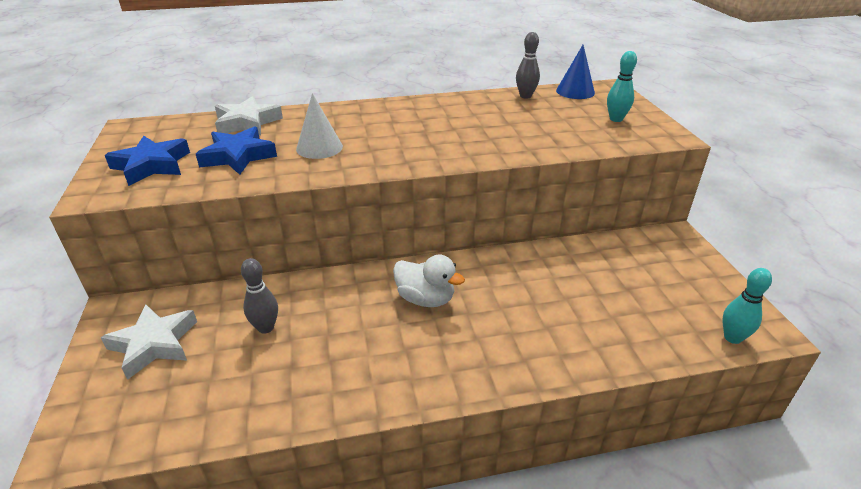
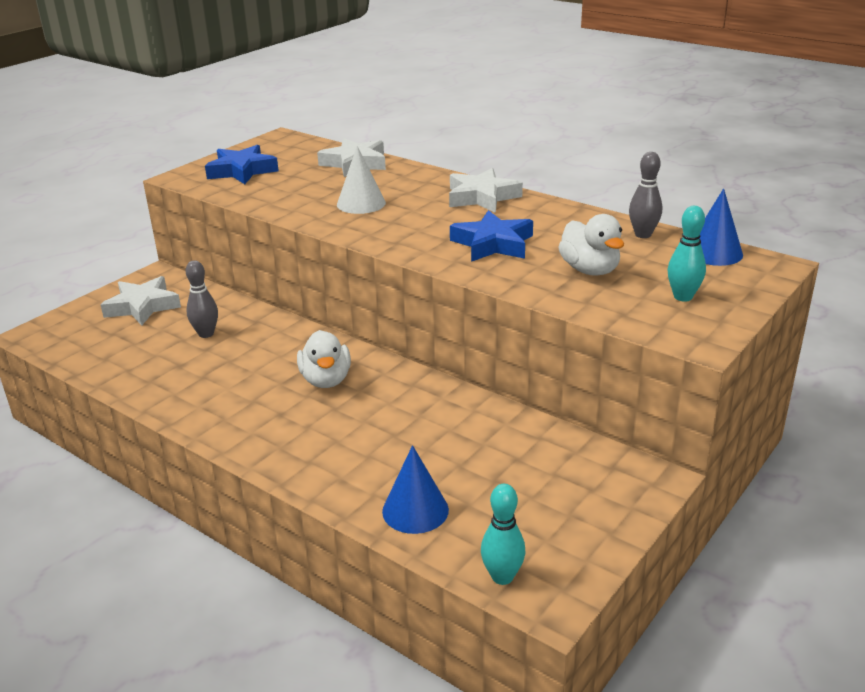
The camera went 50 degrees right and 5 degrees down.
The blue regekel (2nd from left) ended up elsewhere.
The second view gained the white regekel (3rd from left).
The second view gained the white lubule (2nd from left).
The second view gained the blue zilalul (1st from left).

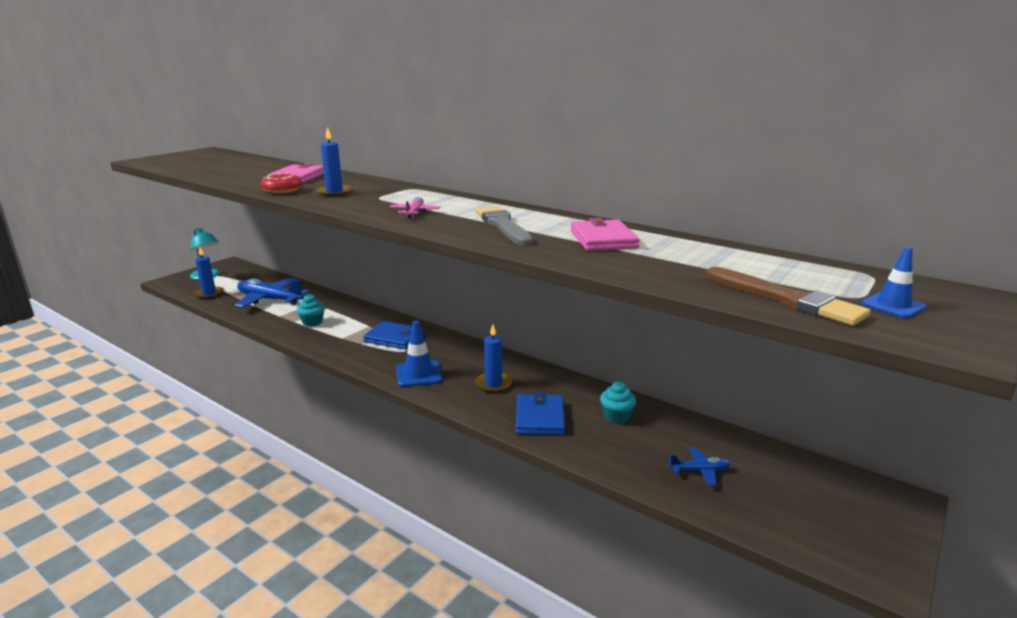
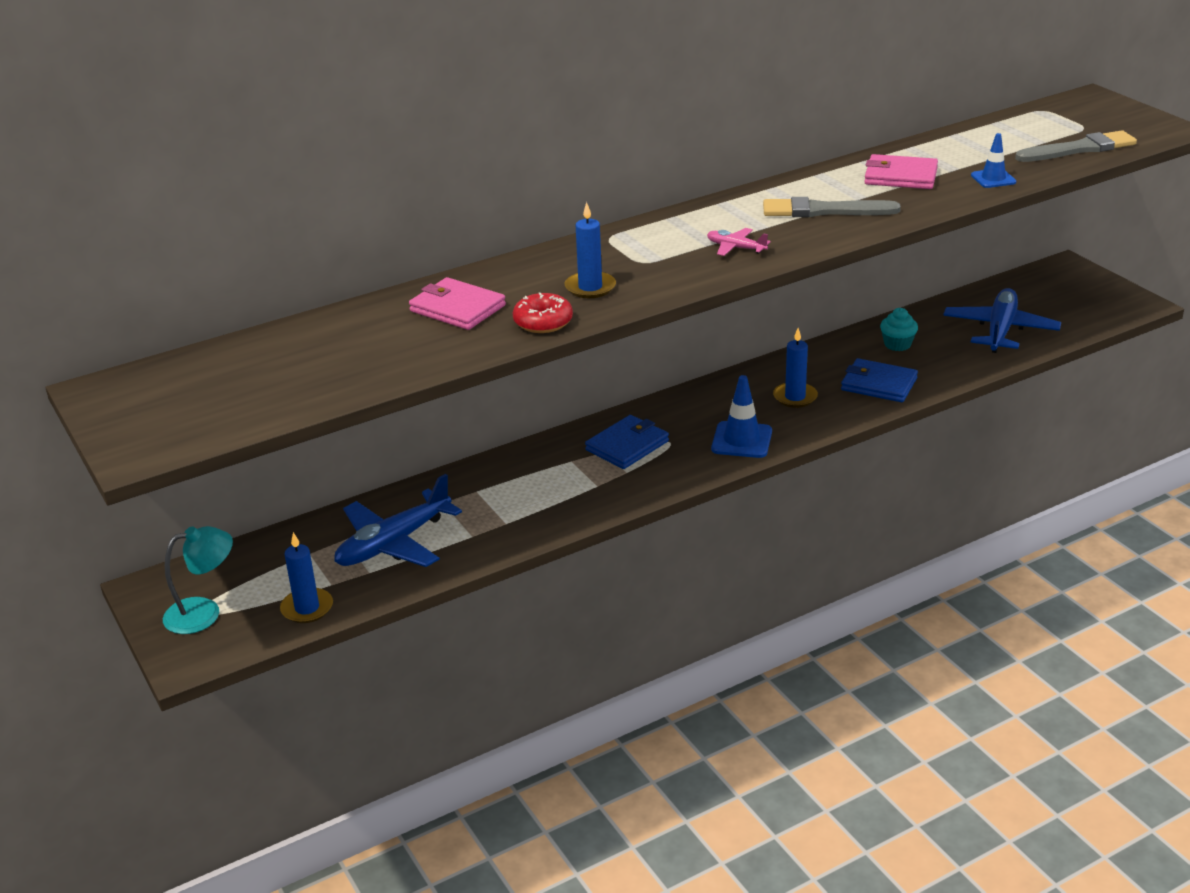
The camera went 65 degrees left and 10 degrees up.
The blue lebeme (2nd from left) ended up elsewhere.
What was the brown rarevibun turned into the grey rarevibun (2nd from left).
The second view lost the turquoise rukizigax (1st from left).
The size of the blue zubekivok (2nd from left) changed by a factor of 2.12.

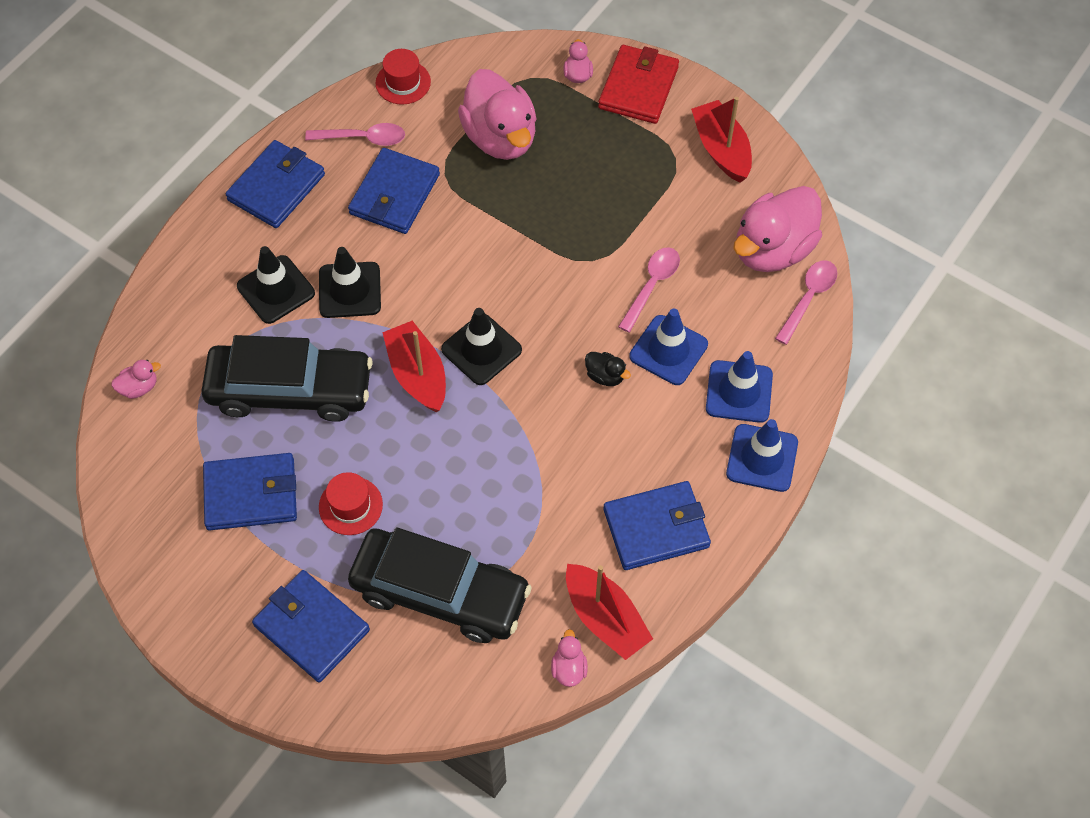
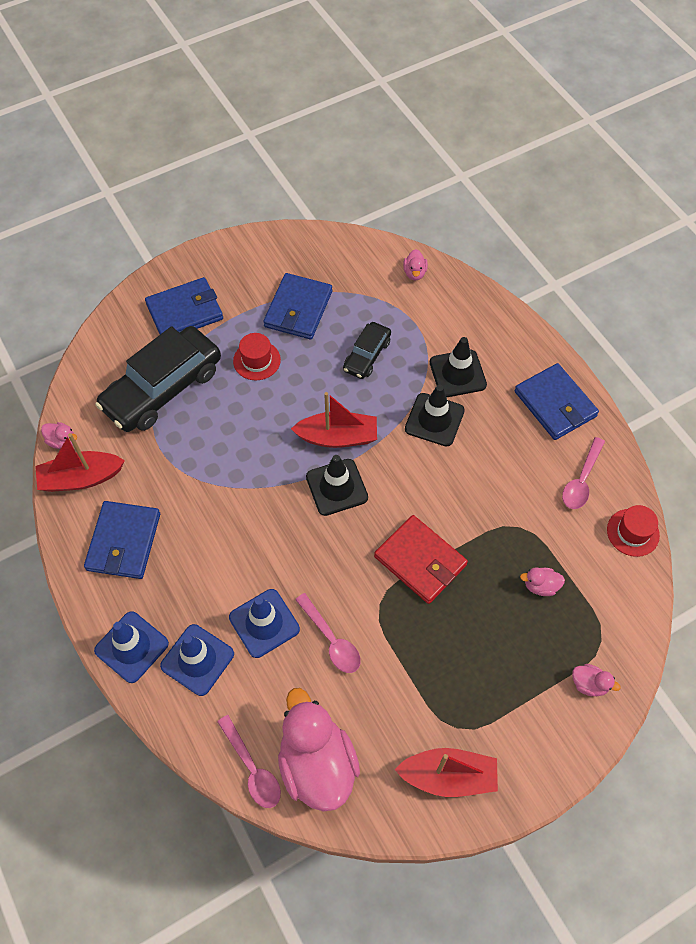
The camera went 115 degrees right and 0 degrees up.
The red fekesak ended up elsewhere.
The size of the pink lubule (2nd from left in the first image) changed by a factor of 0.42.
The second view lost the blue fekesak (4th from left).
The size of the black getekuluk (1st from left in the first image) changed by a factor of 0.51.
The second view lost the black lubule.

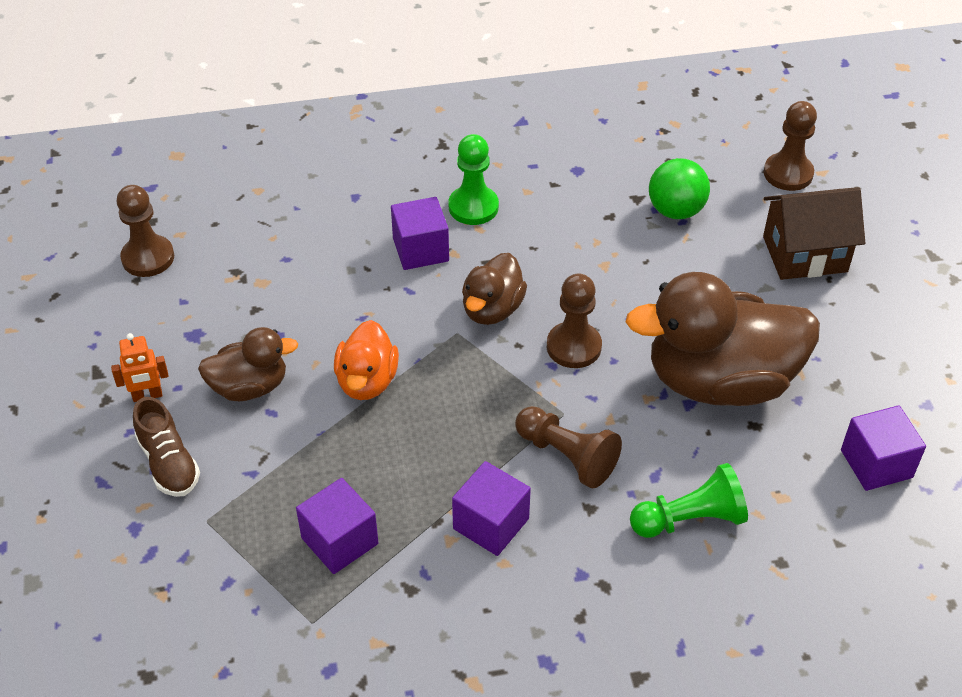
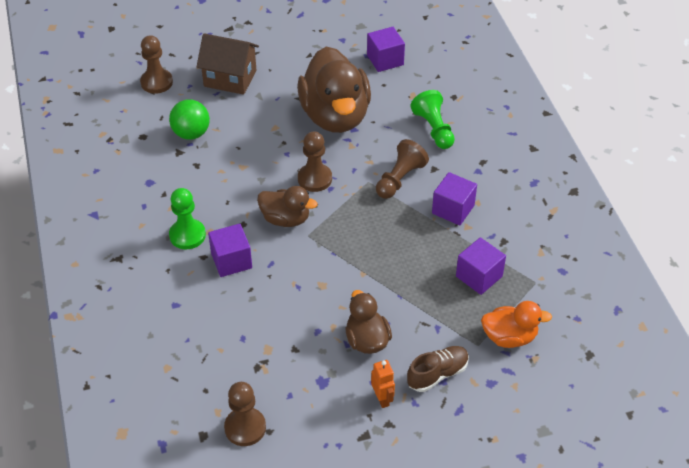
The camera went 95 degrees left and 0 degrees up.
The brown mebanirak ended up facing another way, 60 degrees counterclockwise from before.
The orange lubule ended up elsewhere.

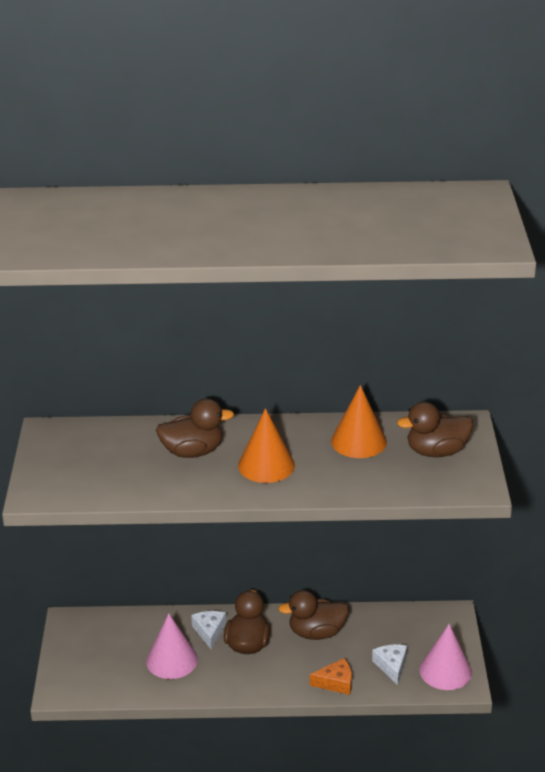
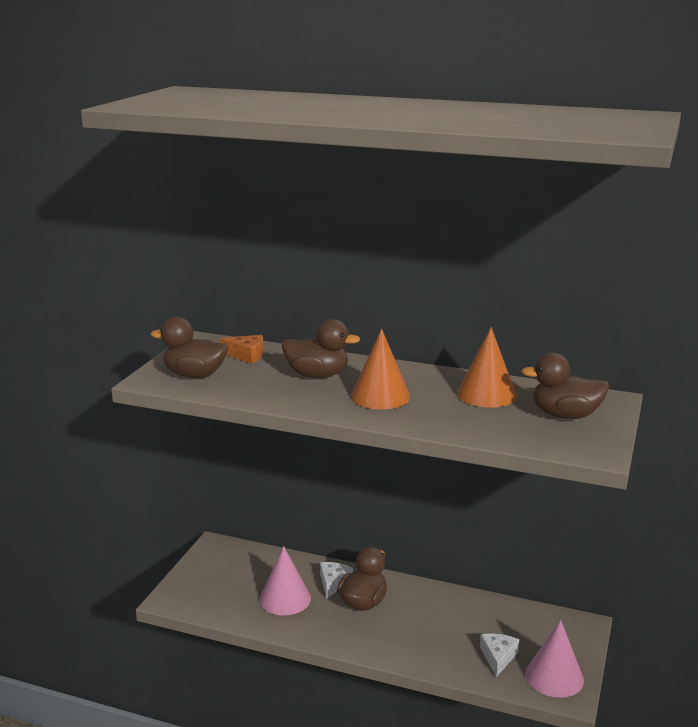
The camera went 20 degrees right and 10 degrees down.
The brown lubule (3rd from left in the first image) ended up elsewhere.
The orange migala ended up elsewhere.

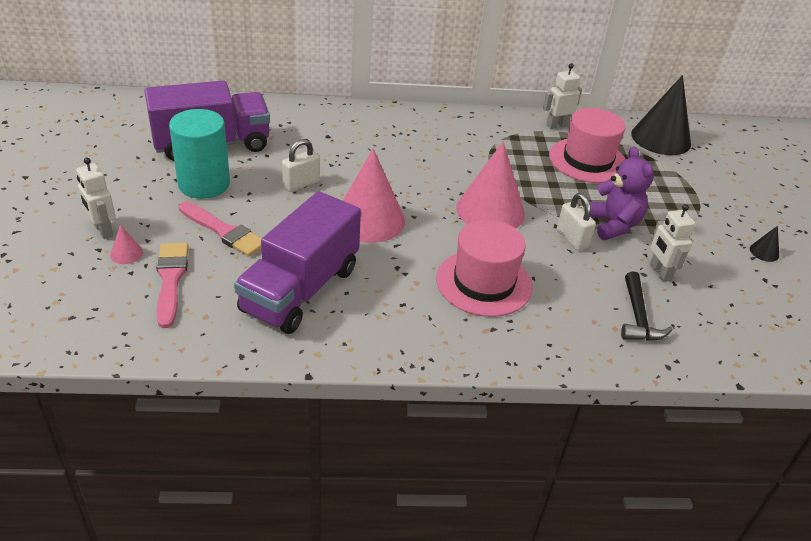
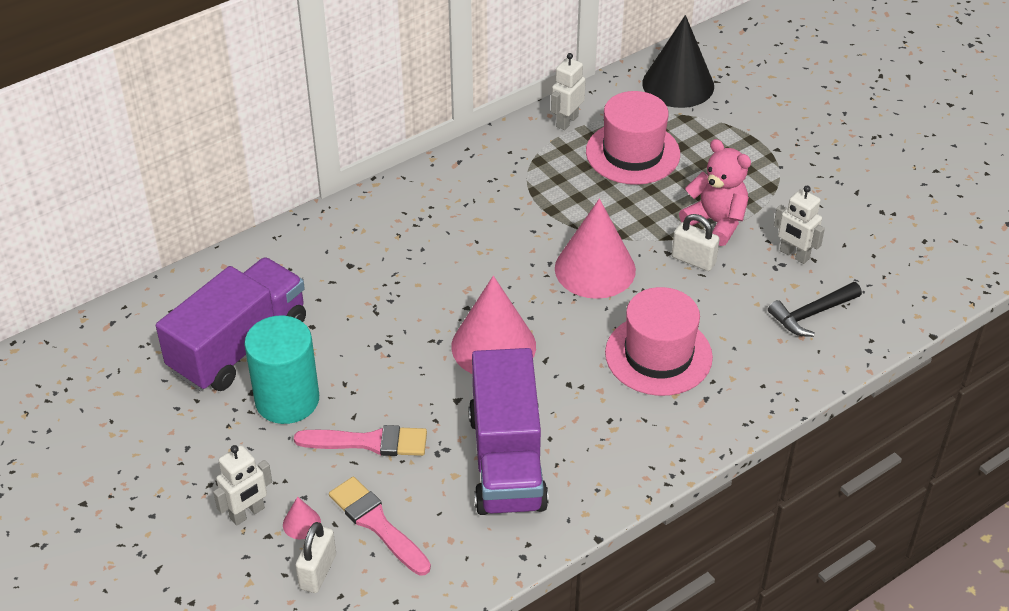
The camera went 30 degrees left and 5 degrees up.
The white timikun (1st from left) ended up elsewhere.
What was the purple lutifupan turned into the pink lutifupan.
The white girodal (1st from left) ended up facing another way, 60 degrees counterclockwise from before.
The second view lost the black zilalul (2nd from left).
The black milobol ended up facing another way, 90 degrees clockwise from before.

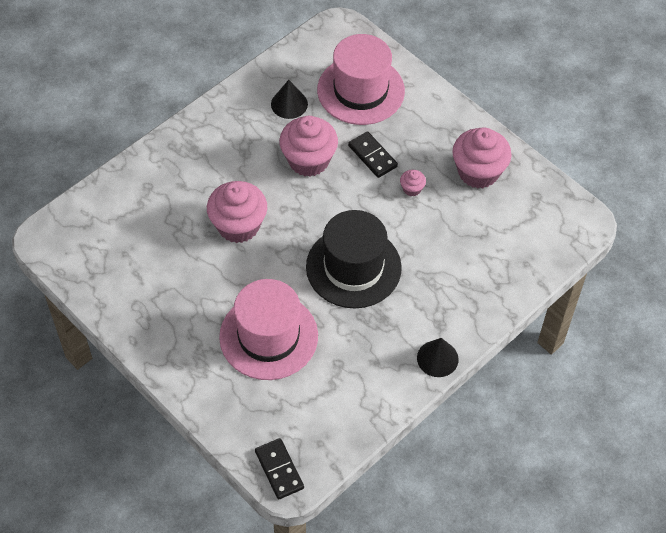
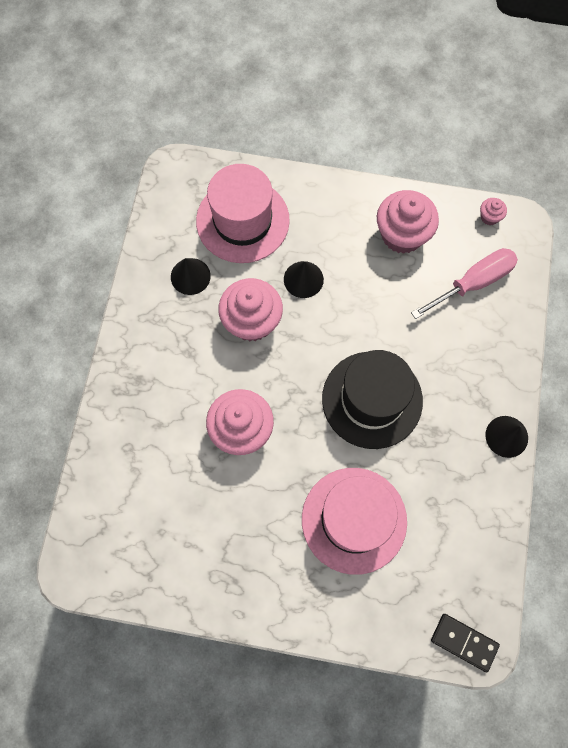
The camera went 35 degrees left and 15 degrees up.
Where the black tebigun (2nd from left) stood, the black zilalul (2nd from left) came to stand.
The pink rukizigax (3rd from left in the first image) ended up elsewhere.
The second view gained the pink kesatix.

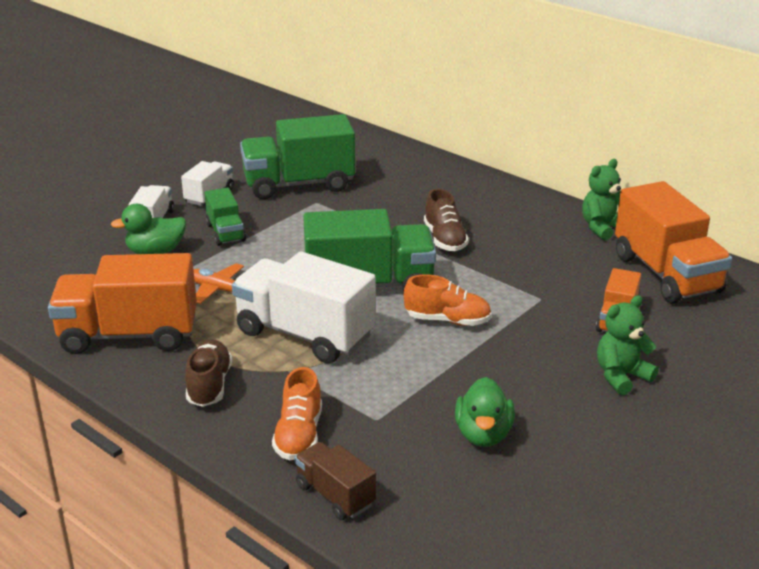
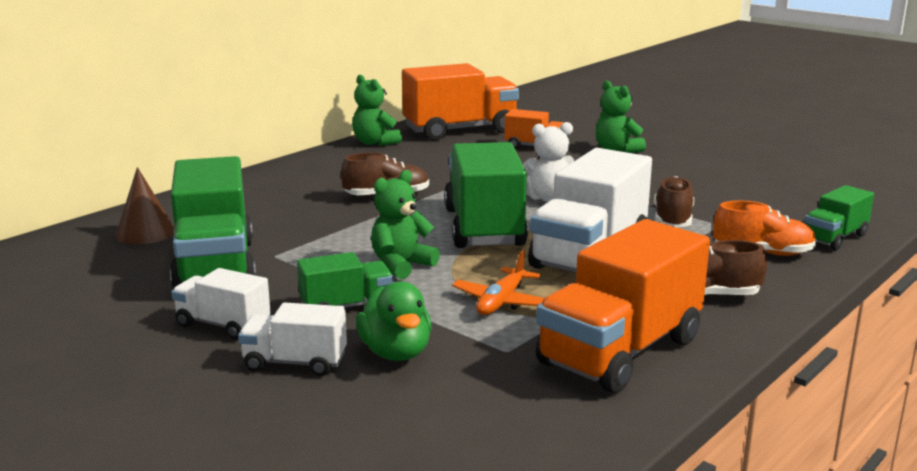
The camera went 90 degrees left and 10 degrees down.
The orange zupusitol (1st from left in the first image) ended up facing another way, 45 degrees clockwise from before.
Where the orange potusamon (2nd from left) stood, the white lutifupan came to stand.
The second view lost the green lubule (2nd from left).
What was the brown zupusitol turned into the green zupusitol (4th from left).
The second view gained the brown zilalul.
The second view gained the green lutifupan (2nd from left).
The second view gained the brown potusamon (2nd from left).

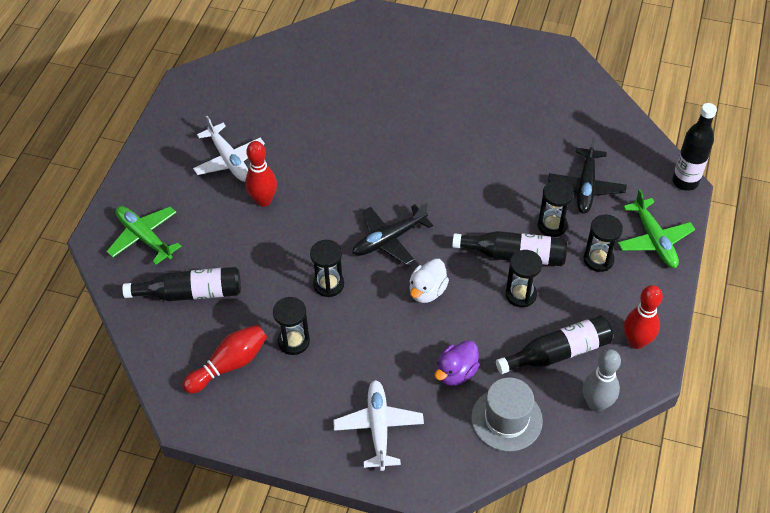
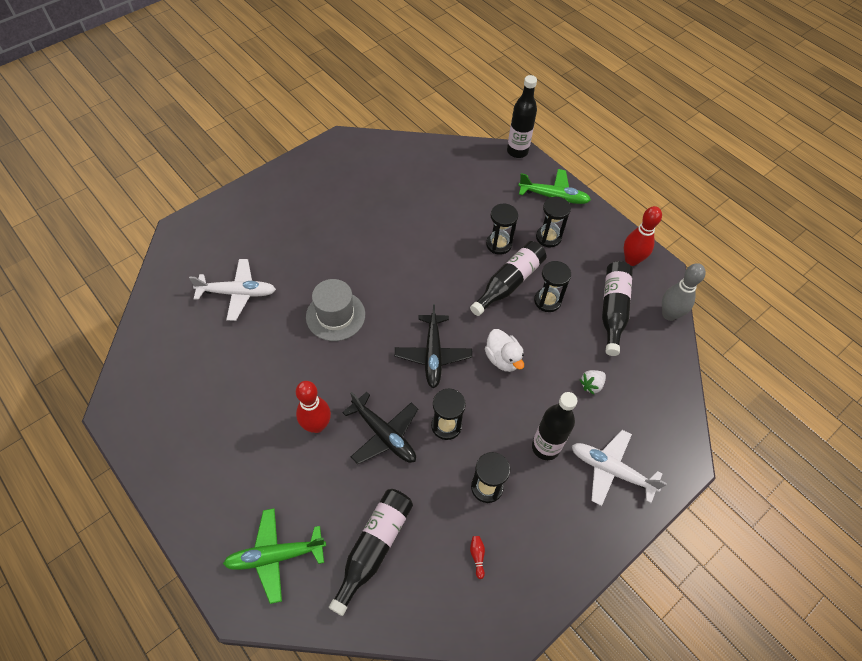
The camera went 60 degrees left and 5 degrees up.
The white zubekivok (1st from left) ended up elsewhere.
The black zubekivok (2nd from left in the first image) ended up elsewhere.
The size of the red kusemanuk (1st from left in the first image) changed by a factor of 0.41.
Where the purple lubule stood, the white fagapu came to stand.
The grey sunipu ended up elsewhere.
The second view gained the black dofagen (4th from left).

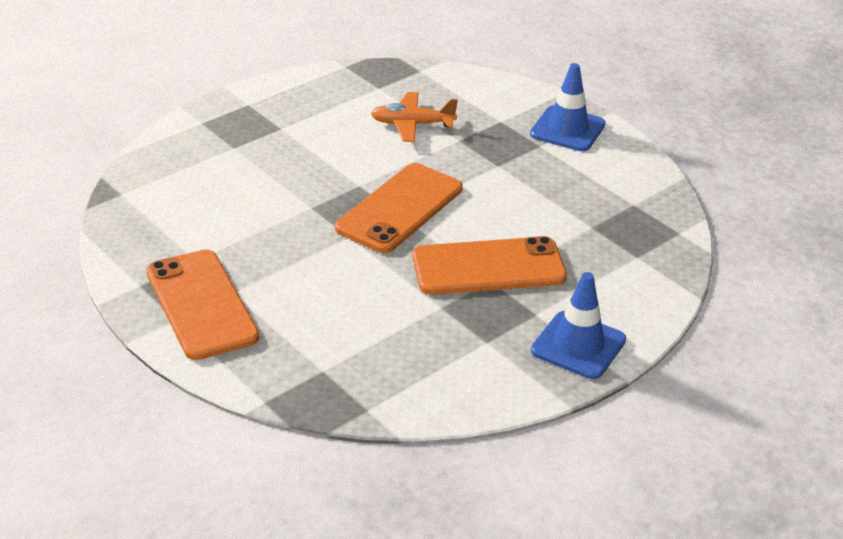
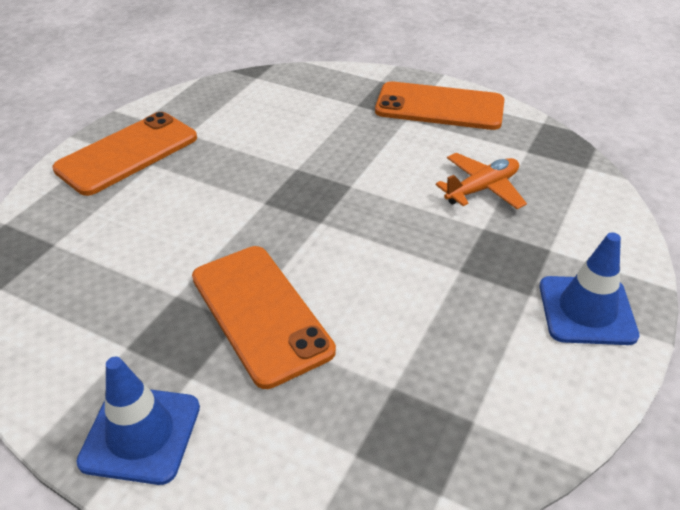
The camera went 70 degrees right and 5 degrees up.
The orange zubekivok ended up facing another way, 75 degrees clockwise from before.
The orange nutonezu (2nd from left in the first image) ended up elsewhere.

